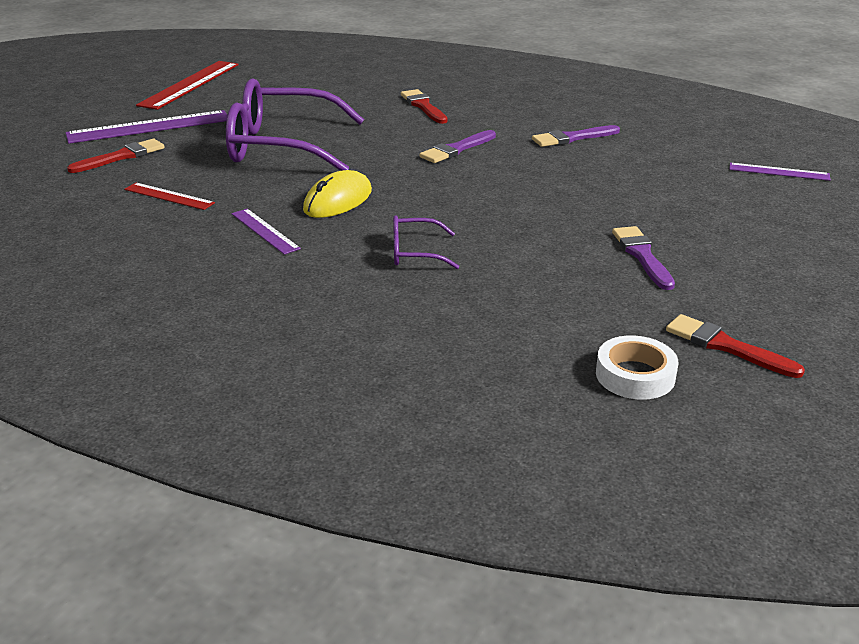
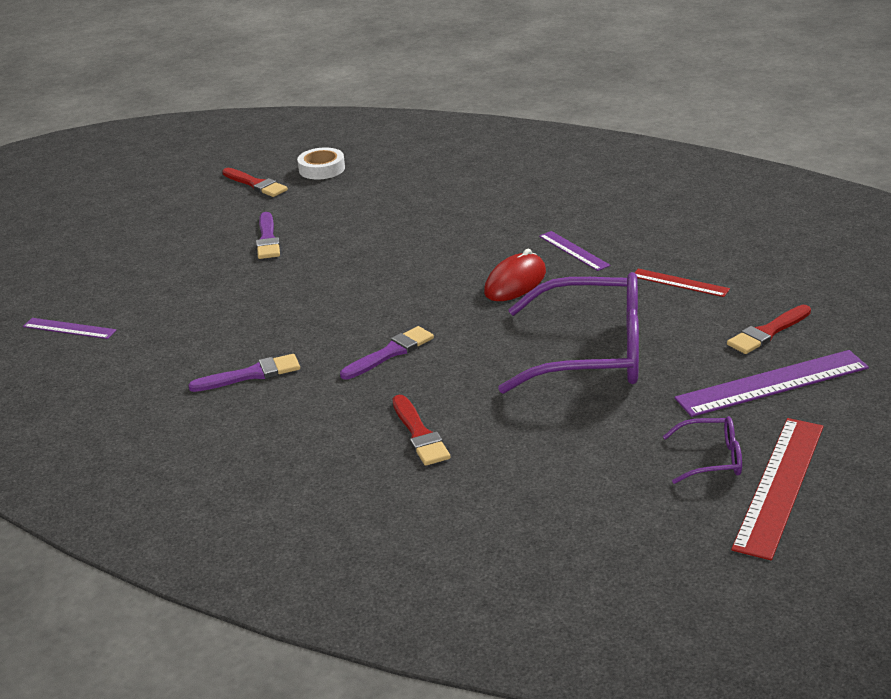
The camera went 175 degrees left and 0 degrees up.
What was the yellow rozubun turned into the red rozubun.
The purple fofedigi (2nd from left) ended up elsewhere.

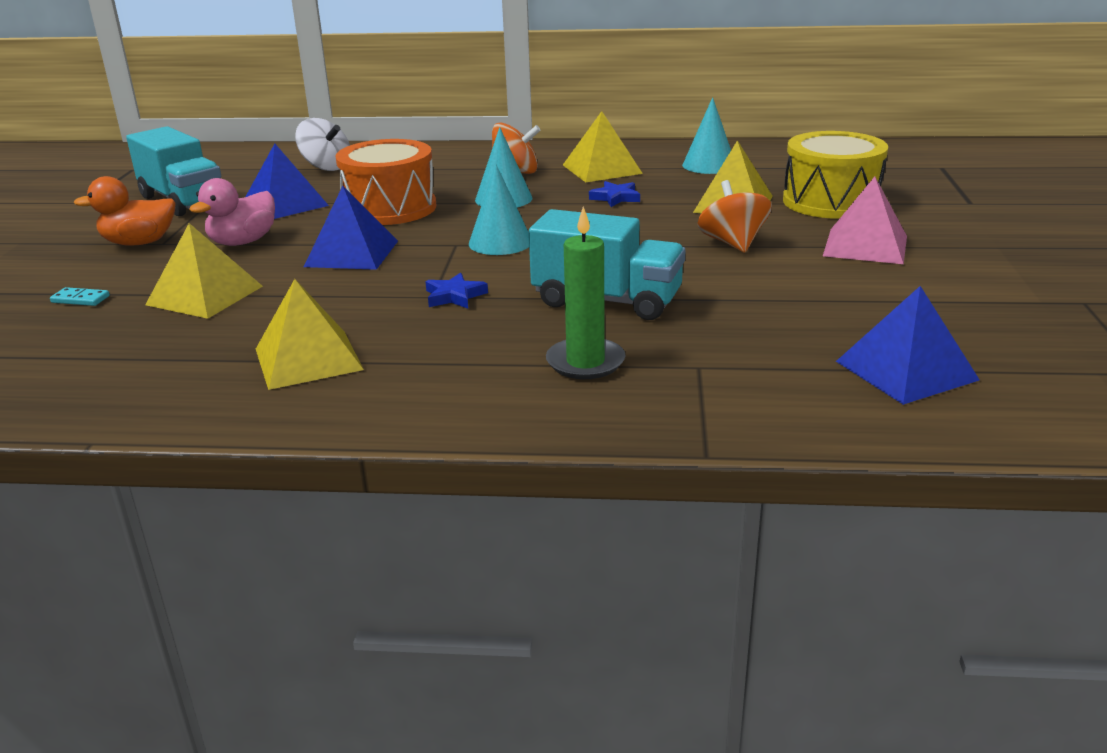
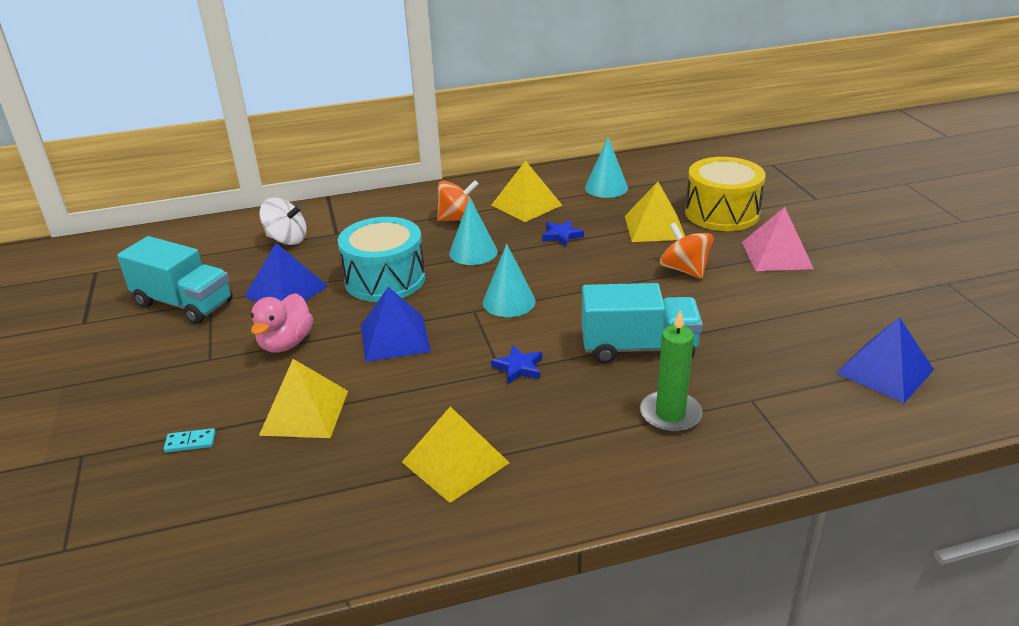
The camera went 20 degrees left and 5 degrees up.
What was the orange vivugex turned into the turquoise vivugex.
The second view lost the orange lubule.

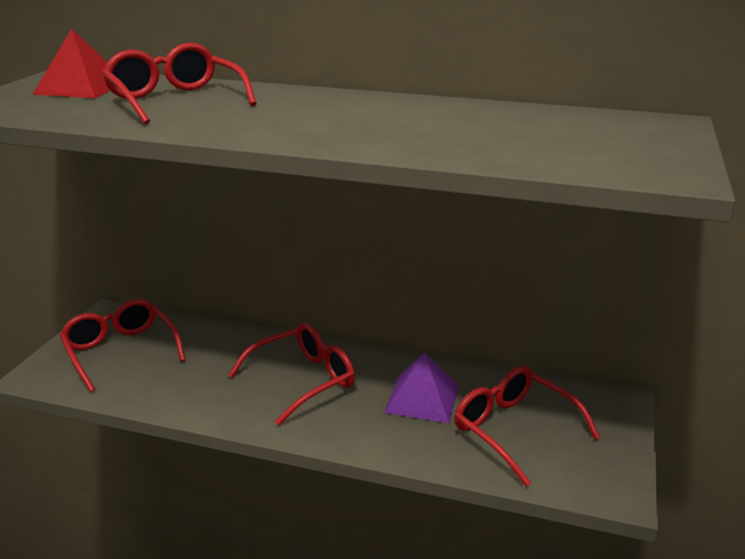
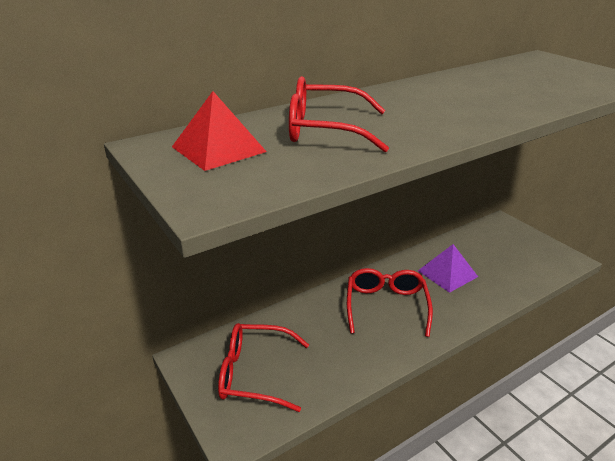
The camera went 50 degrees left and 5 degrees up.
The second view lost the red fofedigi (4th from left).

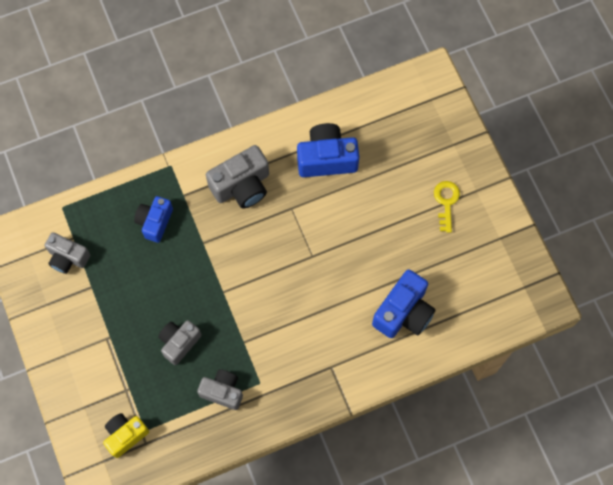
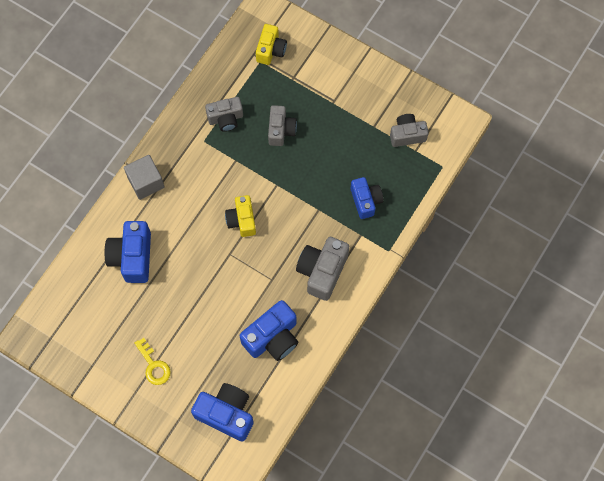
The camera went 145 degrees right and 0 degrees up.
The second view gained the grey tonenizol.
The second view gained the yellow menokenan (1st from left).
The second view gained the blue menokenan (2nd from left).

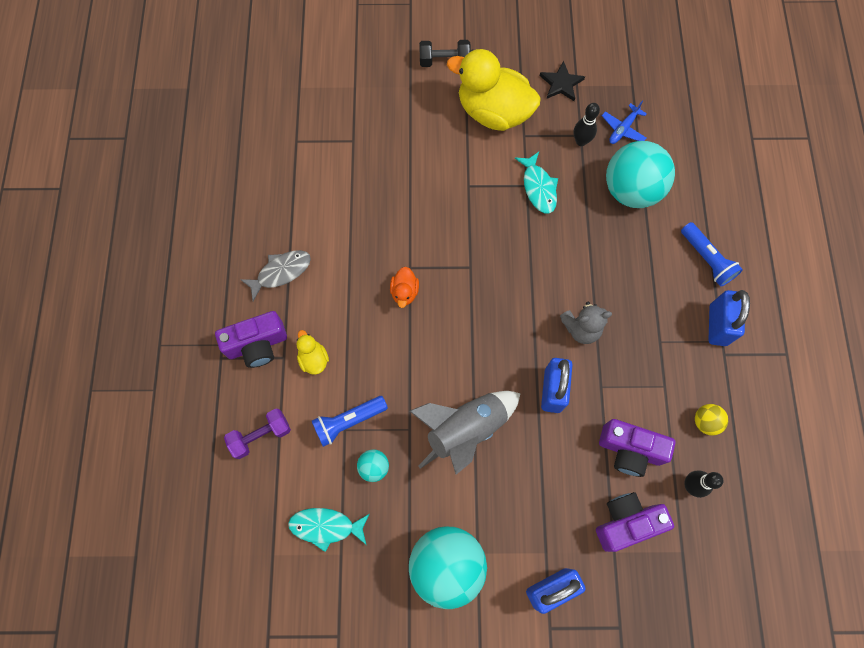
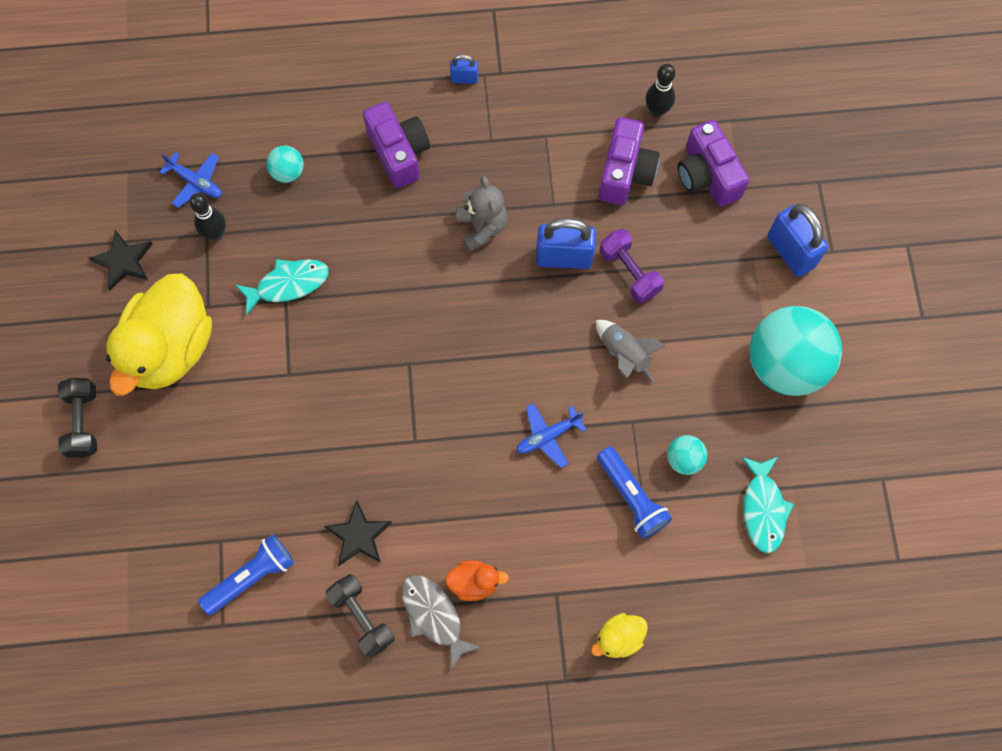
The camera went 95 degrees left and 0 degrees up.
The size of the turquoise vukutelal (3rd from left in the first image) changed by a factor of 0.44.
The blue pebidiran (2nd from left in the first image) ended up elsewhere.
The orange lubule ended up elsewhere.
The size of the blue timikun (3rd from left in the first image) changed by a factor of 0.51.
The purple menokenan (1st from left) ended up elsewhere.
The yellow lubule (1st from left in the first image) ended up elsewhere.
The size of the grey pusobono changed by a factor of 0.56.
The second view lost the yellow vukutelal.
The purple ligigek ended up elsewhere.
The second view gained the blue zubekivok (2nd from left).
The second view gained the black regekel (2nd from left).
The second view gained the black ligigek (2nd from left).

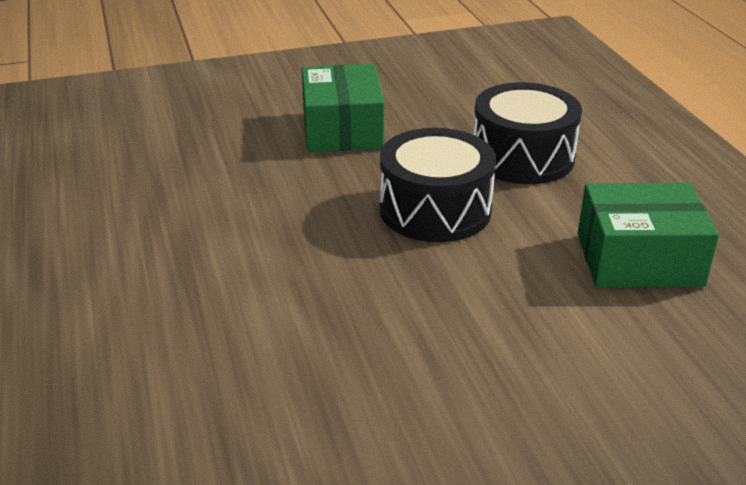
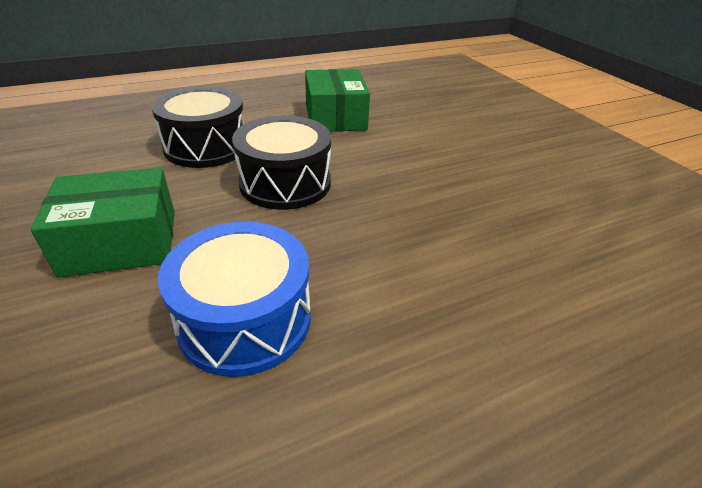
The camera went 100 degrees left and 5 degrees up.
The second view gained the blue vivugex.

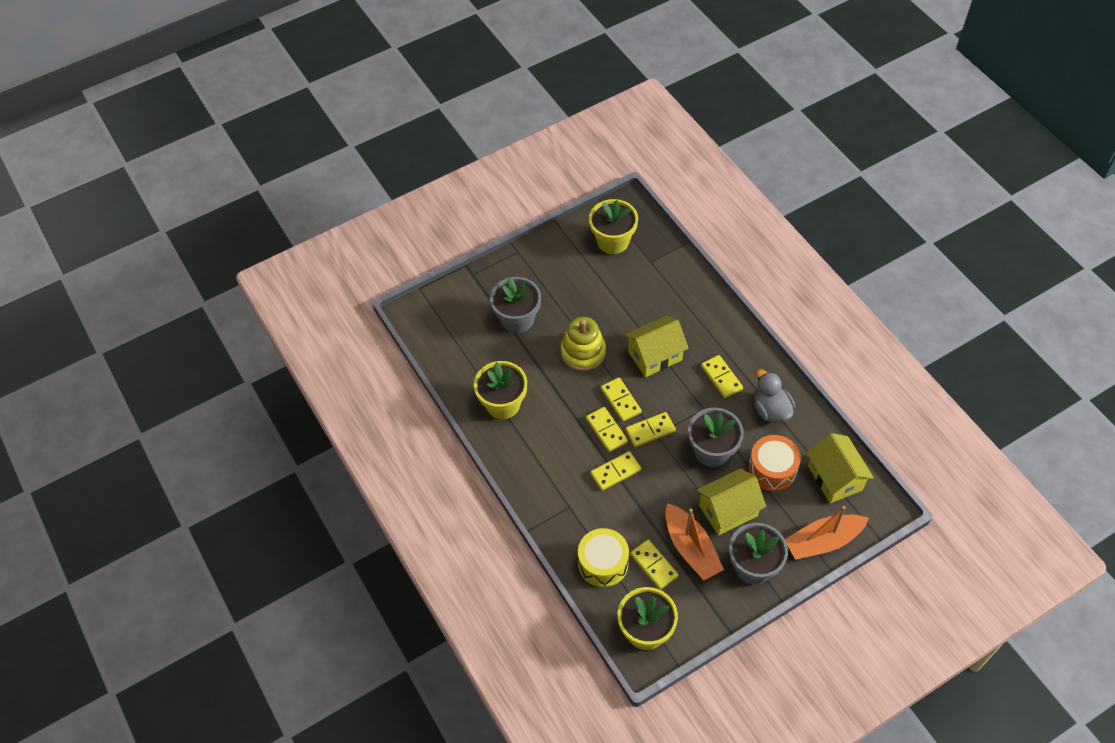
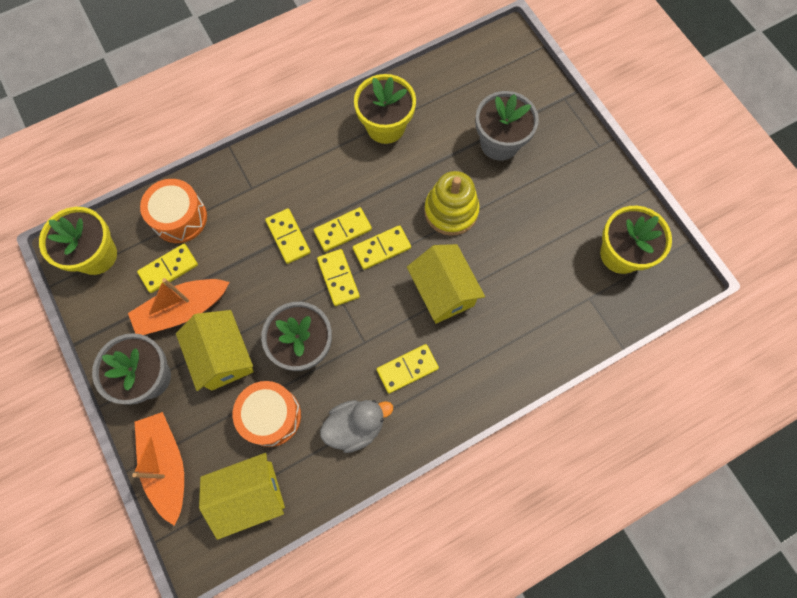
The camera went 90 degrees right and 15 degrees up.
What was the yellow vivugex turned into the orange vivugex (1st from left).

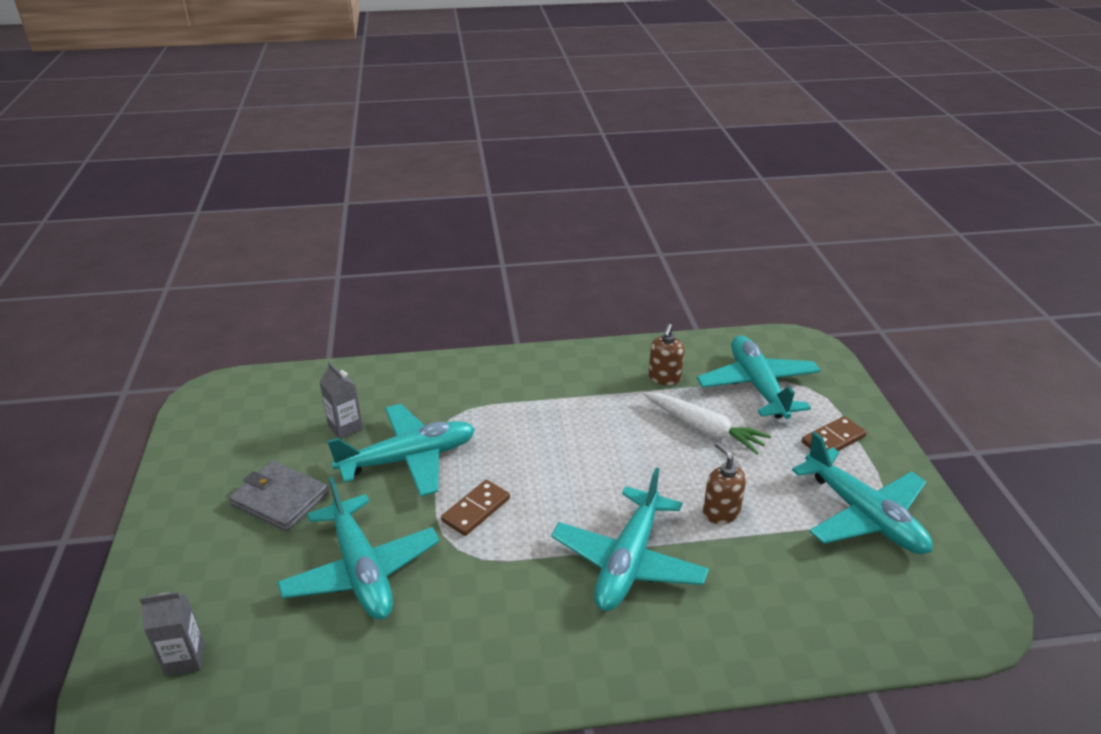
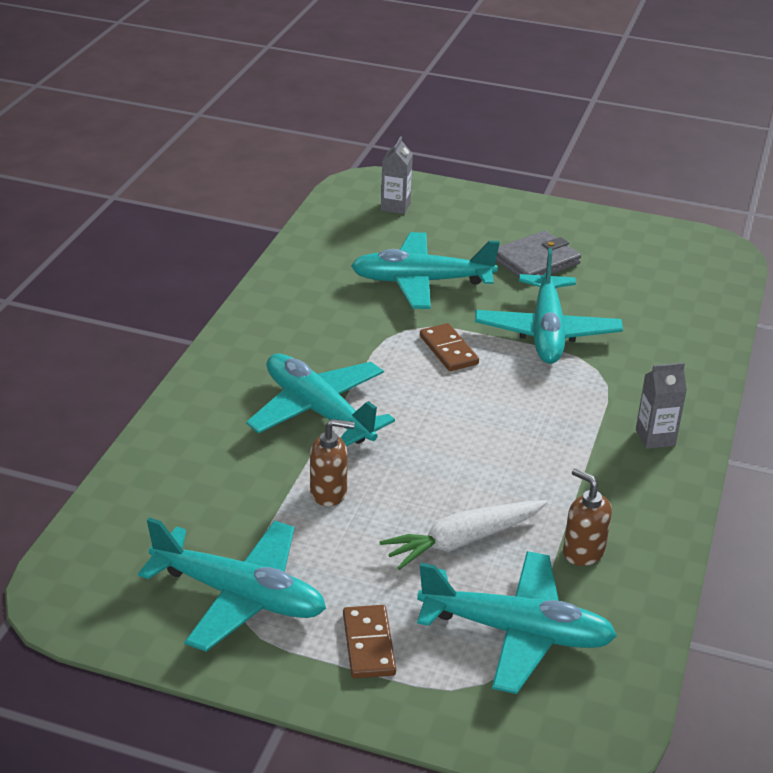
The camera went 115 degrees right and 0 degrees up.
The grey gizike (2nd from left) ended up elsewhere.
The turquoise zubekivok (5th from left in the first image) ended up facing another way, 150 degrees counterclockwise from before.

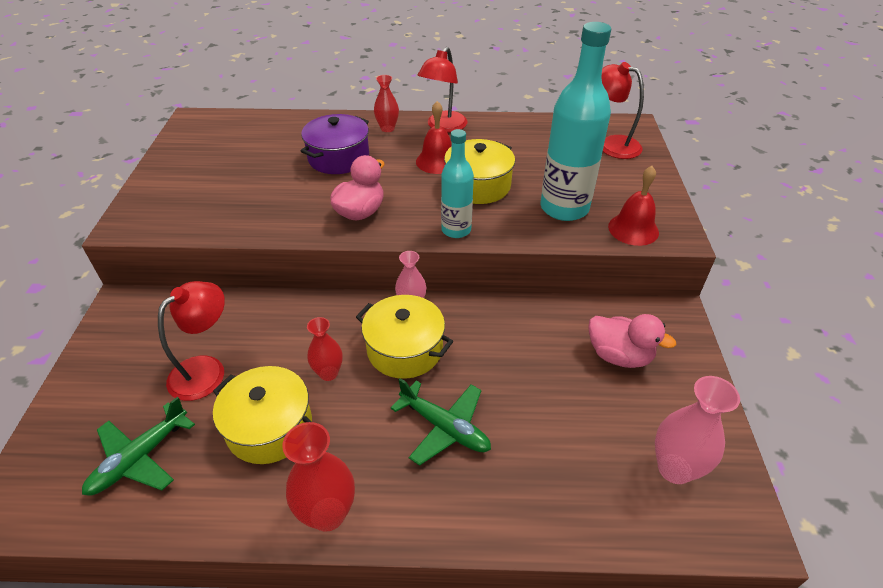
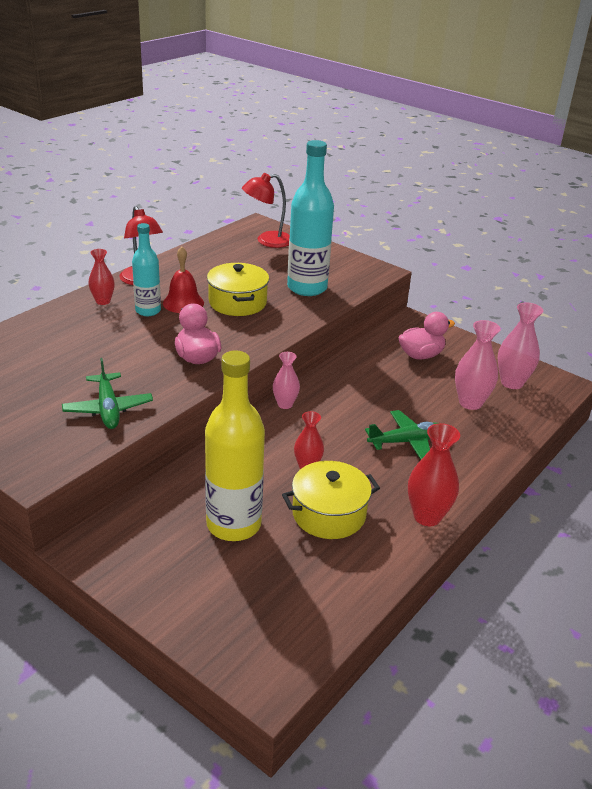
The camera went 55 degrees left and 10 degrees down.
The second view lost the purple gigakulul.
The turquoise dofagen (1st from left) ended up elsewhere.
The second view lost the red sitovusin (2nd from left).
Where the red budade (1st from left) stood, the yellow dofagen came to stand.
The second view lost the yellow gigakulul (2nd from left).
The green zubekivok (1st from left) ended up elsewhere.
The second view gained the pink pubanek (2nd from left).

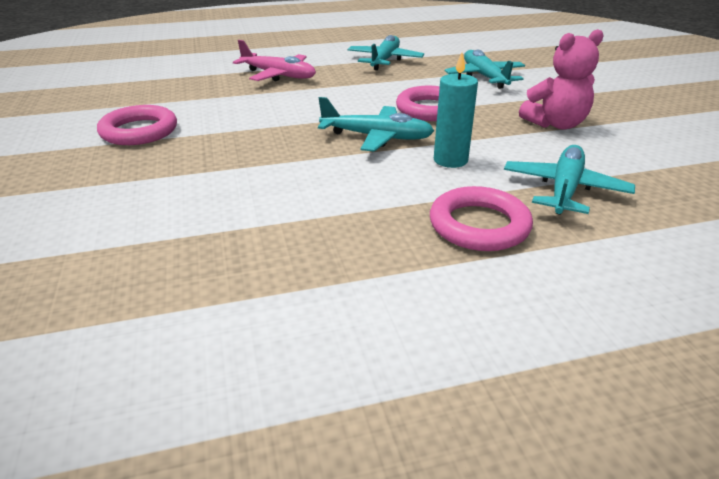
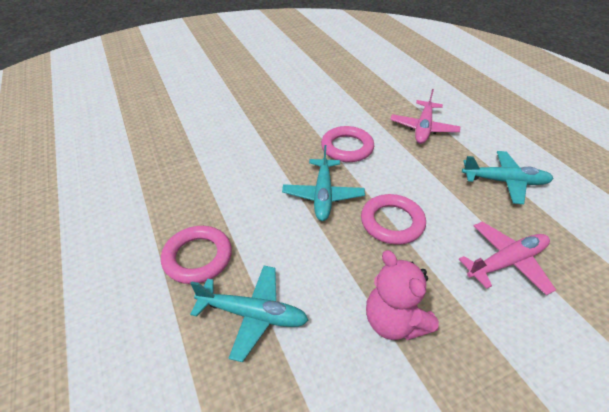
The camera went 80 degrees right and 10 degrees up.
What was the turquoise zubekivok (3rd from left) turned into the pink zubekivok (2nd from left).
The second view lost the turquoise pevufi.
The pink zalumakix (1st from left in the first image) ended up elsewhere.

